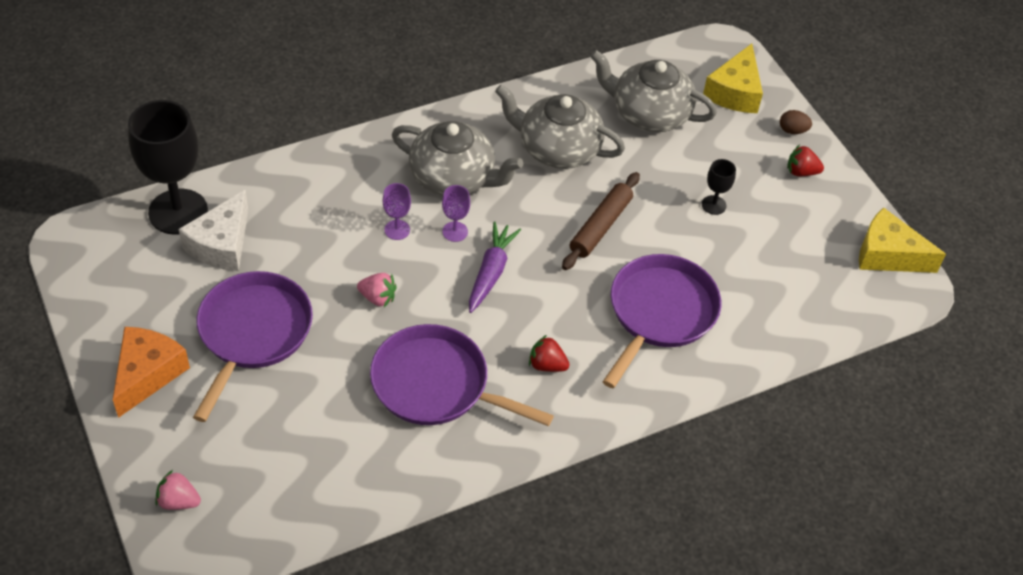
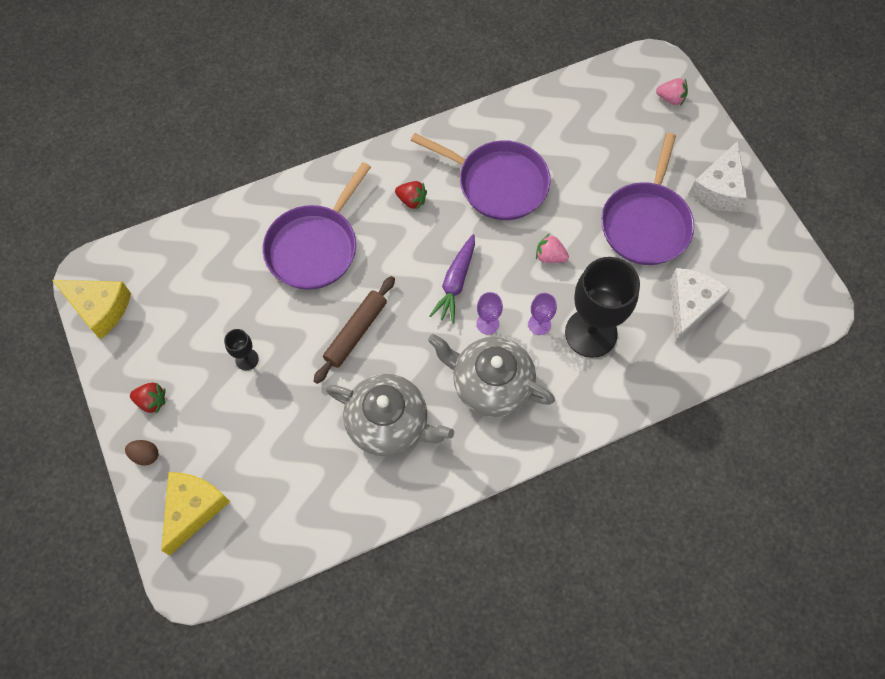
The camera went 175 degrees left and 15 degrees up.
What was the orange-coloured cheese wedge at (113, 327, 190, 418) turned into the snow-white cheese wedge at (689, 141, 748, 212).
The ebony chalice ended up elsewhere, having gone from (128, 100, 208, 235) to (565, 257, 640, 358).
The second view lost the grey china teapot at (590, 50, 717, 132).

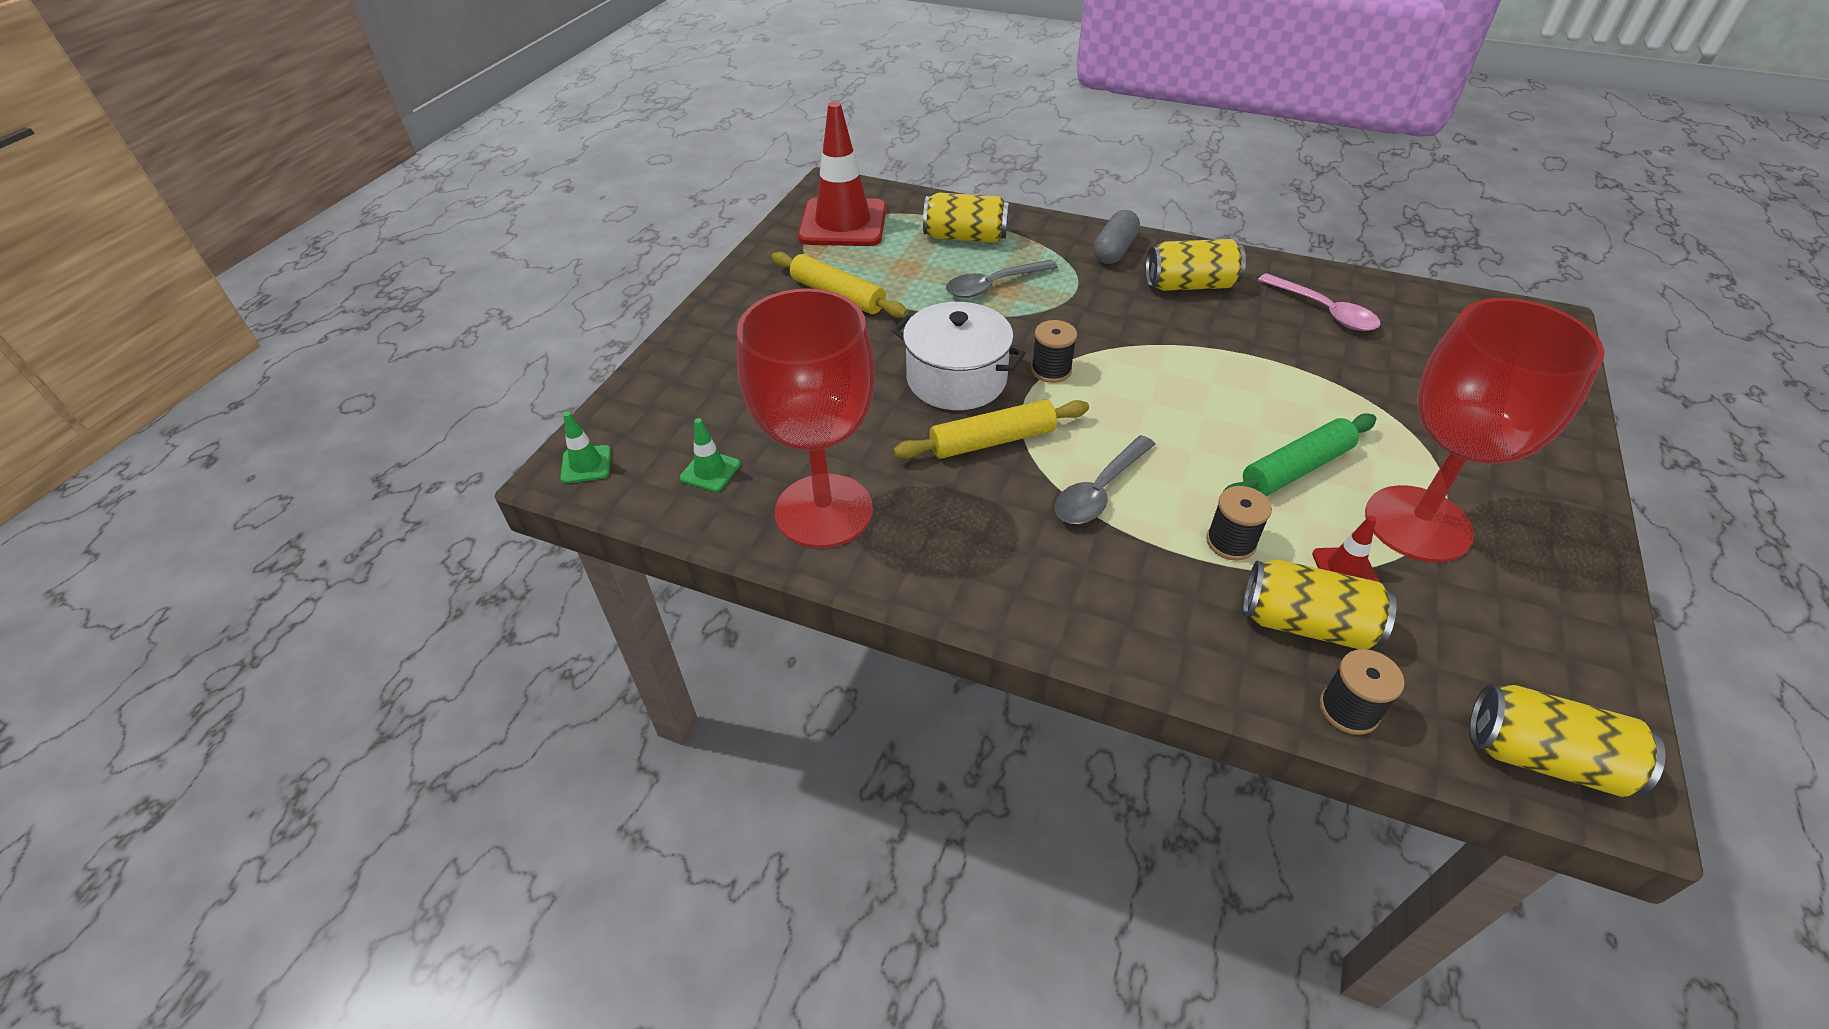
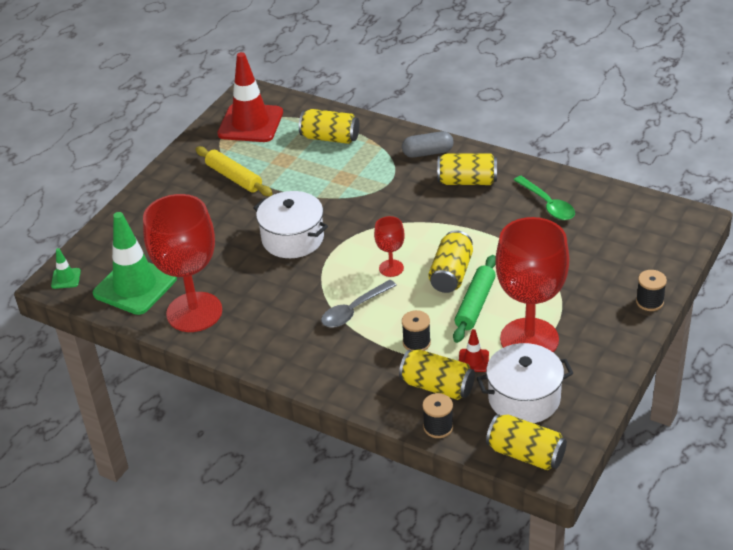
The camera went 10 degrees right and 5 degrees down.
The size of the green traffic cone at (680, 418, 740, 492) changed by a factor of 2.37.
The second view lost the yellow pastry roller at (893, 400, 1089, 459).
The second view lost the grey spoon at (946, 260, 1058, 298).
The ebony spool ended up elsewhere, having gone from (1031, 320, 1077, 383) to (636, 270, 667, 311).
The grey pill shape at (1093, 210, 1140, 264) ended up facing another way, 45 degrees clockwise from before.
The green pastry roller at (1224, 414, 1376, 496) ended up facing another way, 45 degrees counterclockwise from before.
What was the rose-pink spoon at (1258, 273, 1381, 331) turned into the green spoon at (514, 176, 575, 220).
The second view gained the red chalice at (374, 216, 405, 277).
The second view gained the yellow tin at (428, 230, 473, 293).
The second view gained the snow-white cooking pot at (477, 343, 573, 423).

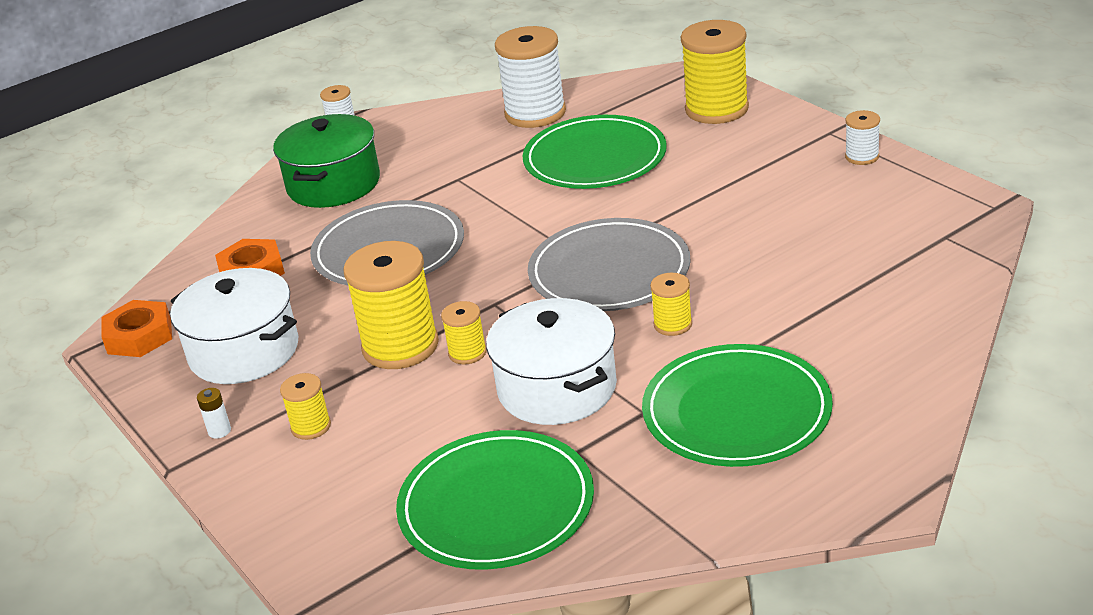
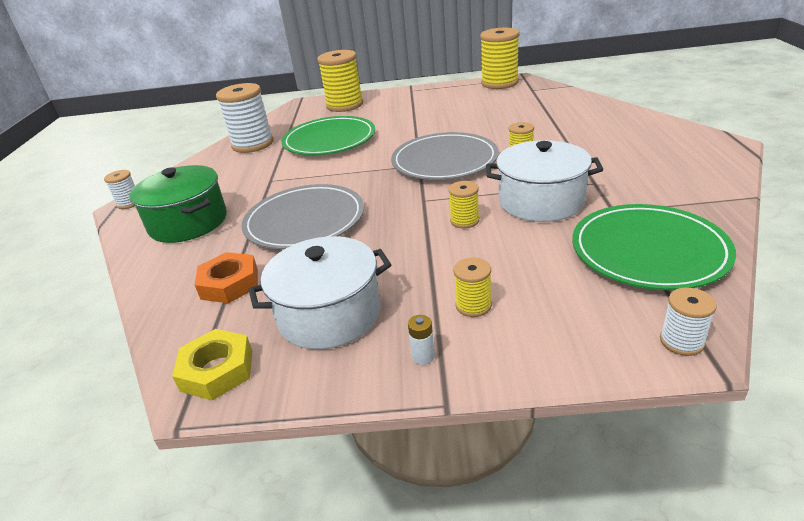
The camera went 55 degrees left and 0 degrees up.
What was the orange-coloured hexagon nut at (102, 300, 172, 357) turned into the yellow hexagon nut at (172, 329, 252, 401).
The yellow spool ended up elsewhere, having gone from (343, 241, 439, 369) to (480, 28, 520, 89).
The second view lost the green flat dish at (642, 344, 833, 467).
The snow-white spool ended up elsewhere, having gone from (845, 110, 880, 165) to (660, 288, 717, 356).

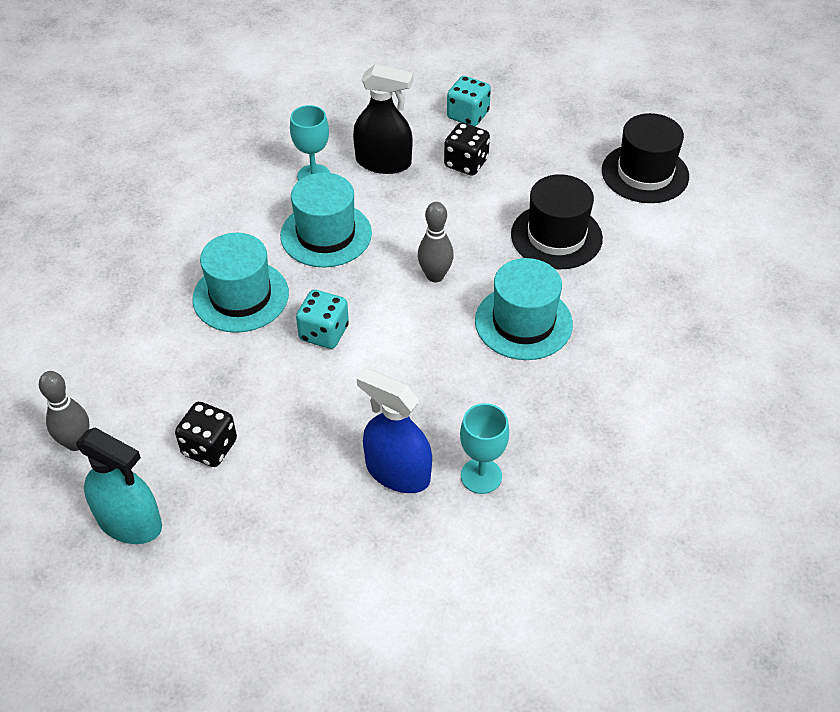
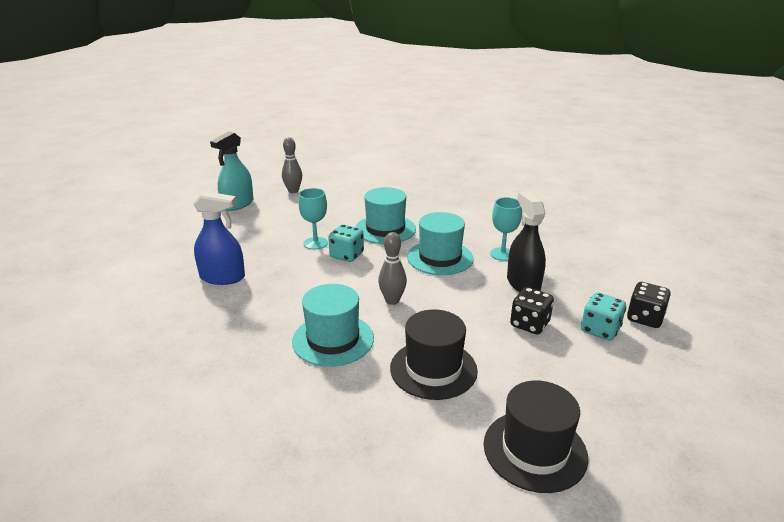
The camera went 95 degrees right and 20 degrees down.
The ebony game die ended up elsewhere, having gone from (175, 402, 237, 467) to (627, 282, 671, 328).
The ebony spray bottle at (353, 64, 413, 174) ended up facing another way, 150 degrees clockwise from before.
The cobalt spray bottle at (357, 368, 432, 493) ended up facing another way, 60 degrees clockwise from before.
The aqua chalice ended up elsewhere, having gone from (460, 403, 509, 494) to (298, 188, 328, 250).

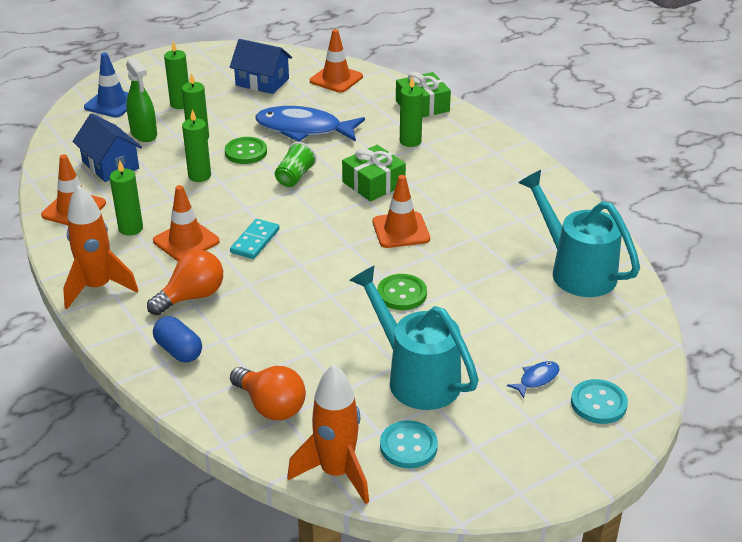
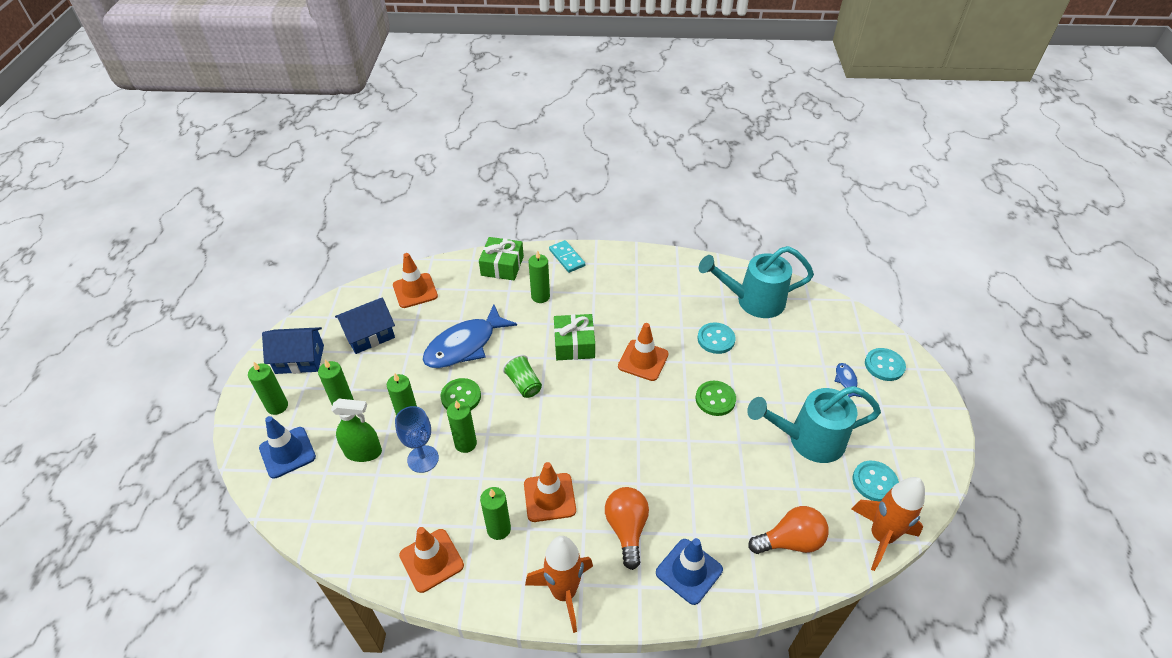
The camera went 55 degrees left and 10 degrees up.
The cobalt house ended up elsewhere, having gone from (72, 113, 142, 182) to (262, 327, 324, 374).
Where the cobalt pill shape stood at (153, 316, 202, 363), the cobalt traffic cone came to stand at (656, 538, 723, 605).
The aqua domino ended up elsewhere, having gone from (230, 219, 279, 259) to (549, 240, 585, 273).
The second view gained the green wax candle at (248, 362, 288, 415).
The second view gained the cobalt chalice at (395, 406, 439, 473).
The second view gained the aqua shirt button at (697, 322, 736, 354).

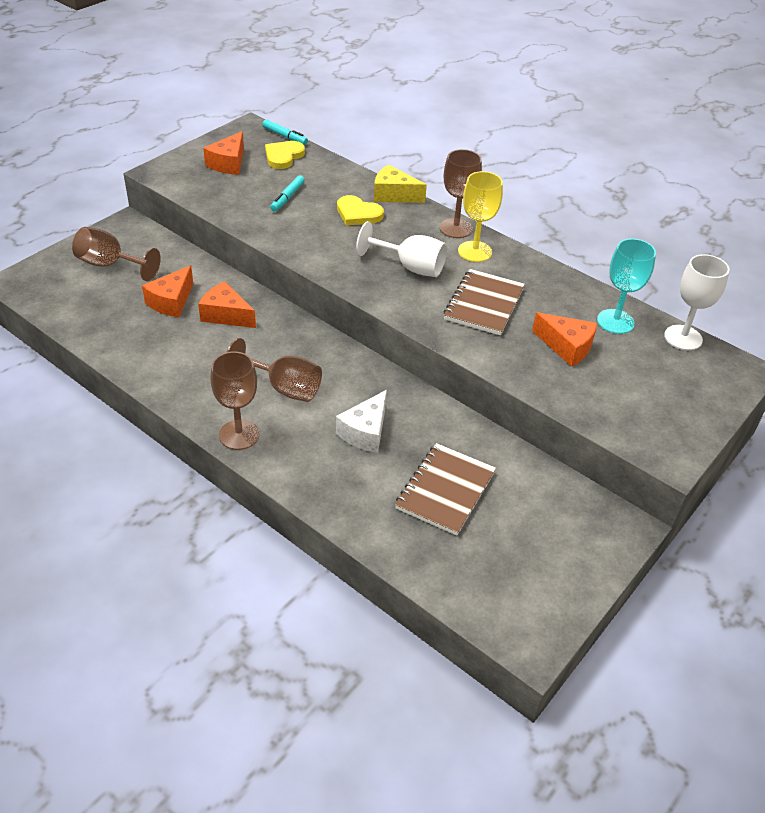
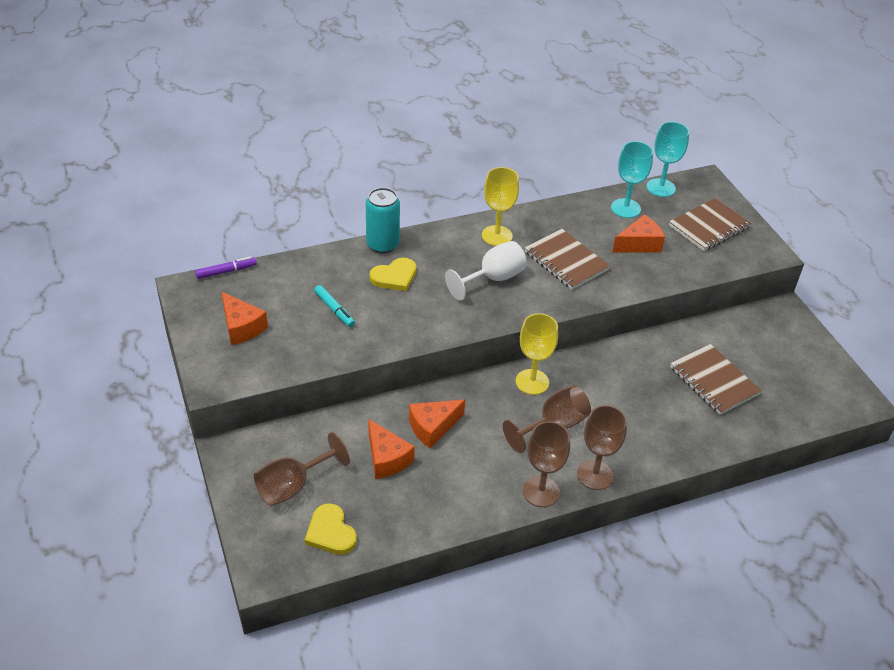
The camera went 60 degrees left and 0 degrees up.
What was the aqua marker at (262, 119, 308, 145) turned into the royal purple marker at (195, 256, 257, 279).
The yellow love heart ended up elsewhere, having gone from (265, 141, 305, 169) to (305, 503, 357, 555).
The second view lost the snow-white cheese wedge at (336, 390, 387, 453).
Where the yellow cheese wedge stood at (374, 164, 427, 203), the aqua tin came to stand at (366, 188, 400, 253).
The russet chalice ended up elsewhere, having gone from (440, 149, 482, 238) to (523, 421, 570, 507).
What was the snow-white chalice at (664, 254, 730, 351) turned into the aqua chalice at (646, 122, 689, 197).
The second view gained the yellow chalice at (516, 313, 558, 395).
The second view gained the russet notepad at (669, 198, 752, 251).

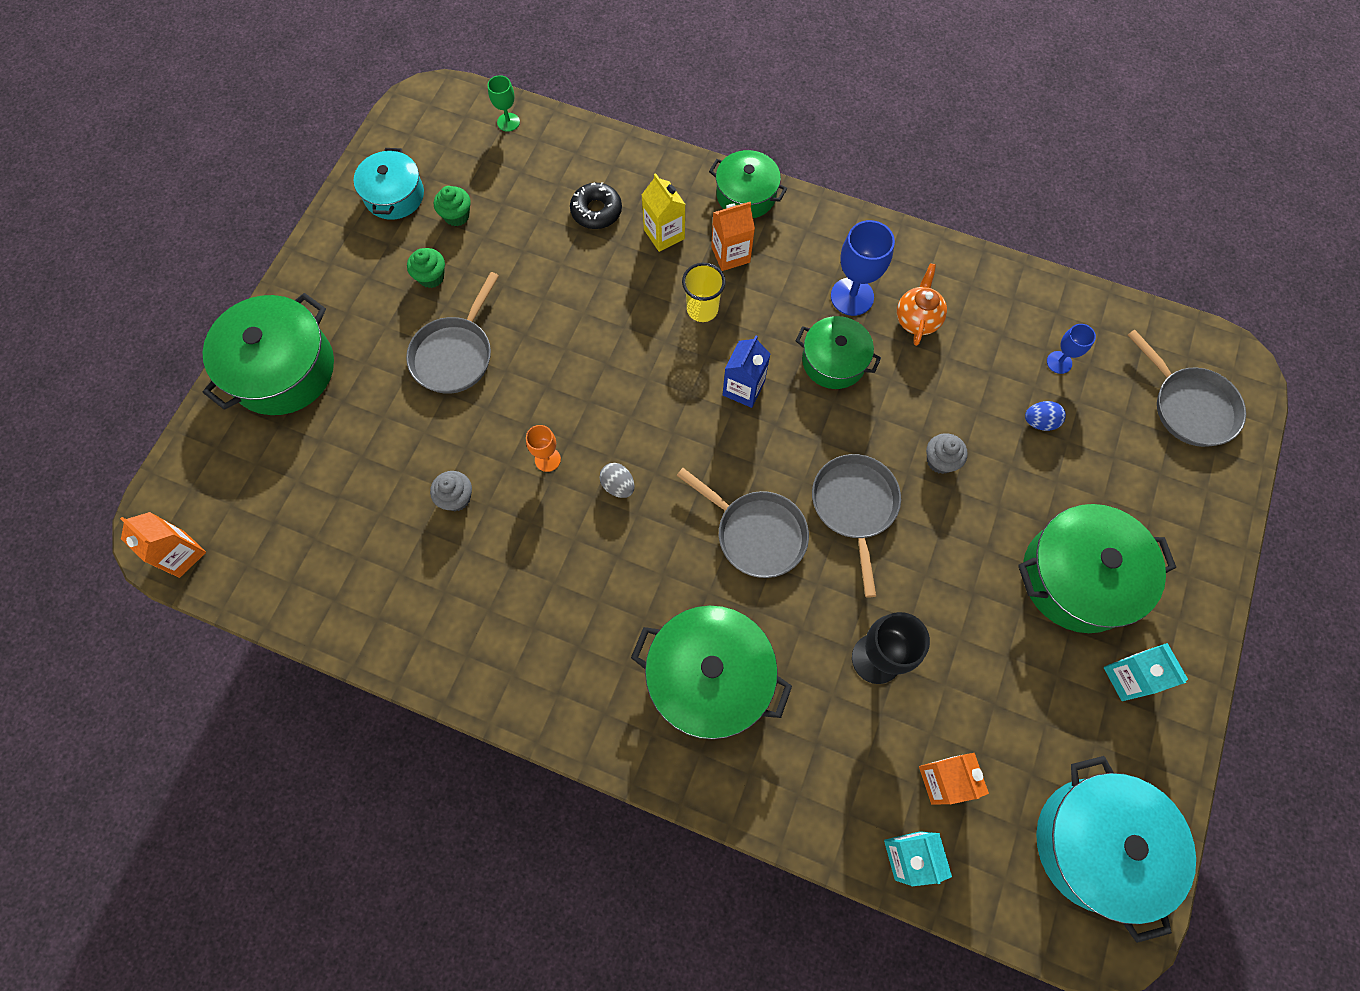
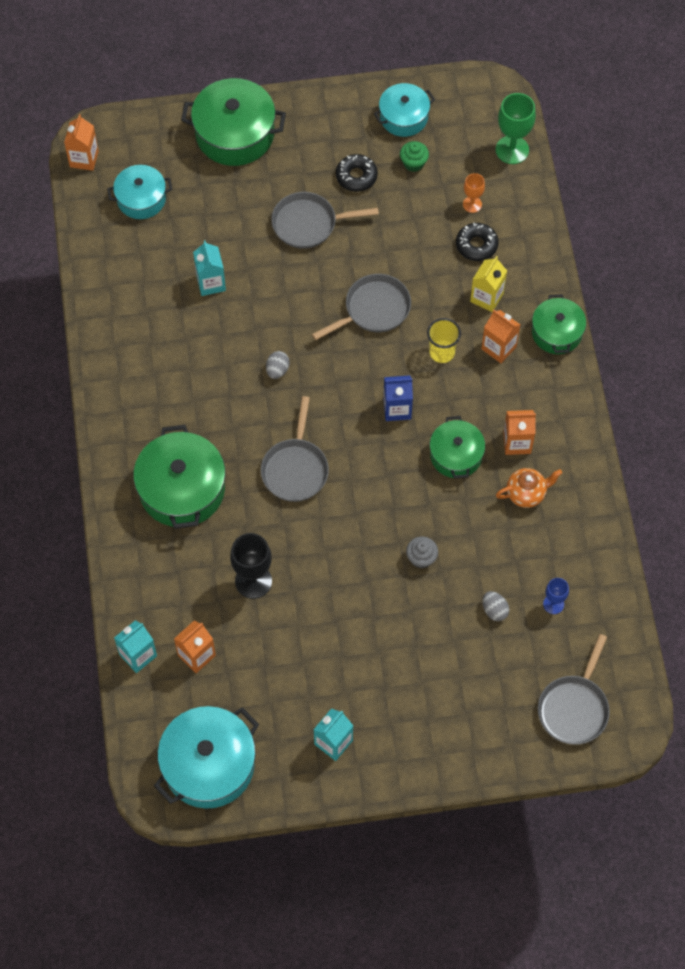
The camera went 60 degrees right and 5 degrees down.
Where the green fairy cake stood at (407, 248, 445, 288), the ebony donut came to stand at (336, 154, 378, 192).
Where the grey fairy cake stood at (430, 471, 472, 511), the aqua milk carton came to stand at (193, 240, 226, 296).
The size of the green chalice at (488, 75, 520, 132) changed by a factor of 1.77.
The orange-coloured chalice ended up elsewhere, having gone from (526, 425, 561, 472) to (463, 173, 485, 213).
The grey pan ended up elsewhere, having gone from (812, 454, 901, 598) to (312, 274, 411, 340).
Where the cobalt chalice stood at (831, 220, 895, 316), the orange-coloured milk carton came to stand at (503, 410, 536, 455).
The second view lost the green cooking pot at (1018, 504, 1176, 633).
What was the cobalt toy egg at (1025, 401, 1066, 431) turned into the grey toy egg at (483, 591, 509, 621).
The second view gained the aqua cooking pot at (107, 165, 172, 219).

